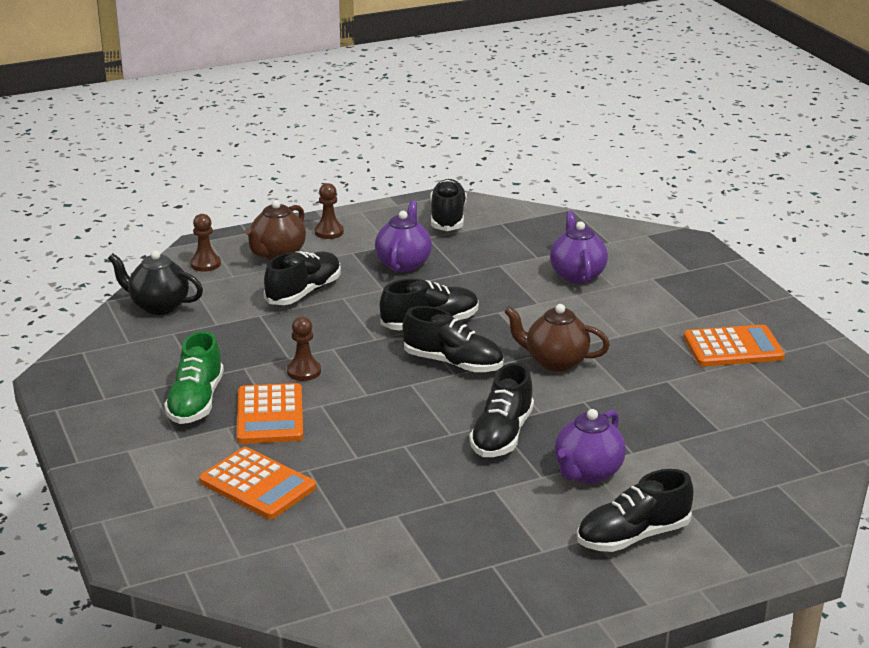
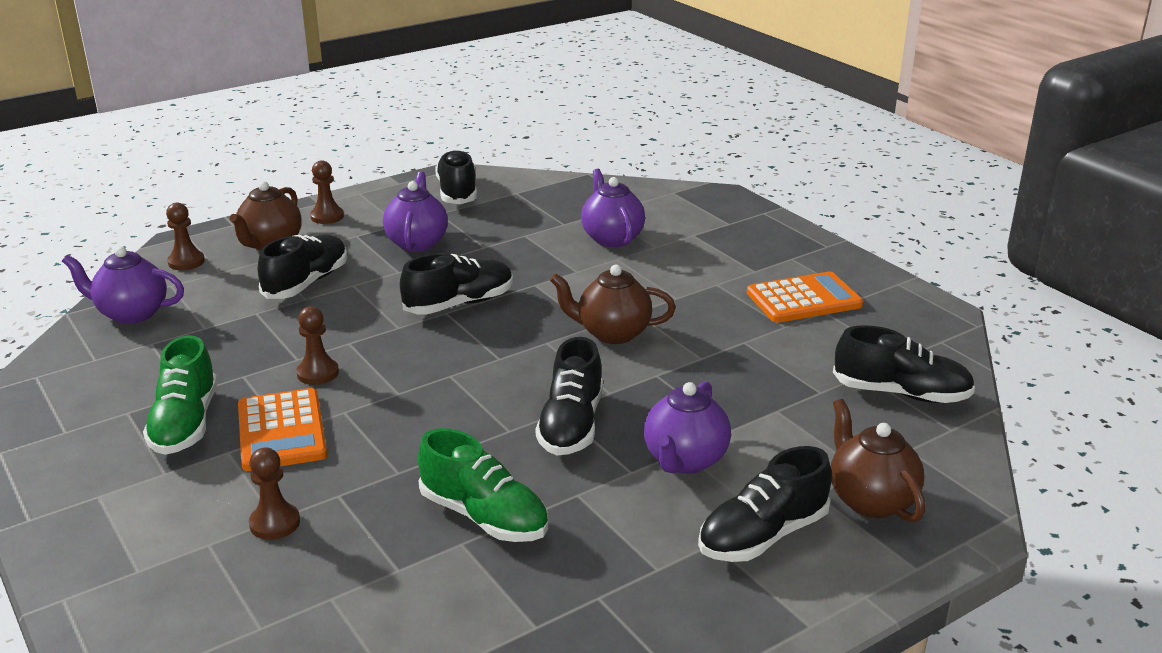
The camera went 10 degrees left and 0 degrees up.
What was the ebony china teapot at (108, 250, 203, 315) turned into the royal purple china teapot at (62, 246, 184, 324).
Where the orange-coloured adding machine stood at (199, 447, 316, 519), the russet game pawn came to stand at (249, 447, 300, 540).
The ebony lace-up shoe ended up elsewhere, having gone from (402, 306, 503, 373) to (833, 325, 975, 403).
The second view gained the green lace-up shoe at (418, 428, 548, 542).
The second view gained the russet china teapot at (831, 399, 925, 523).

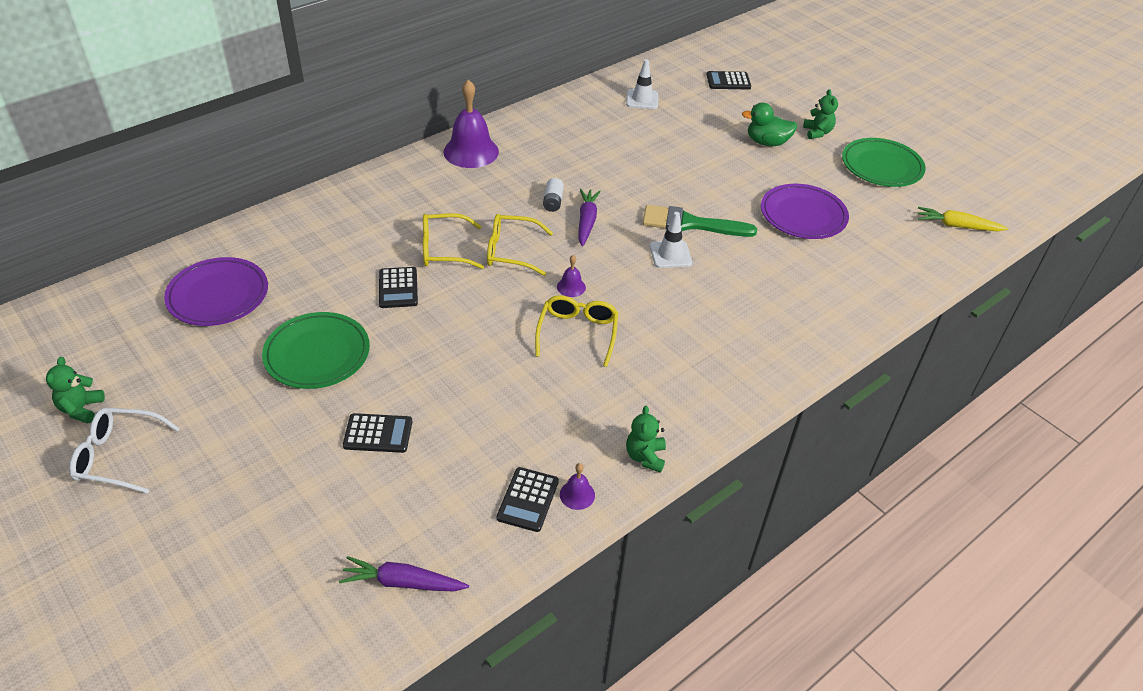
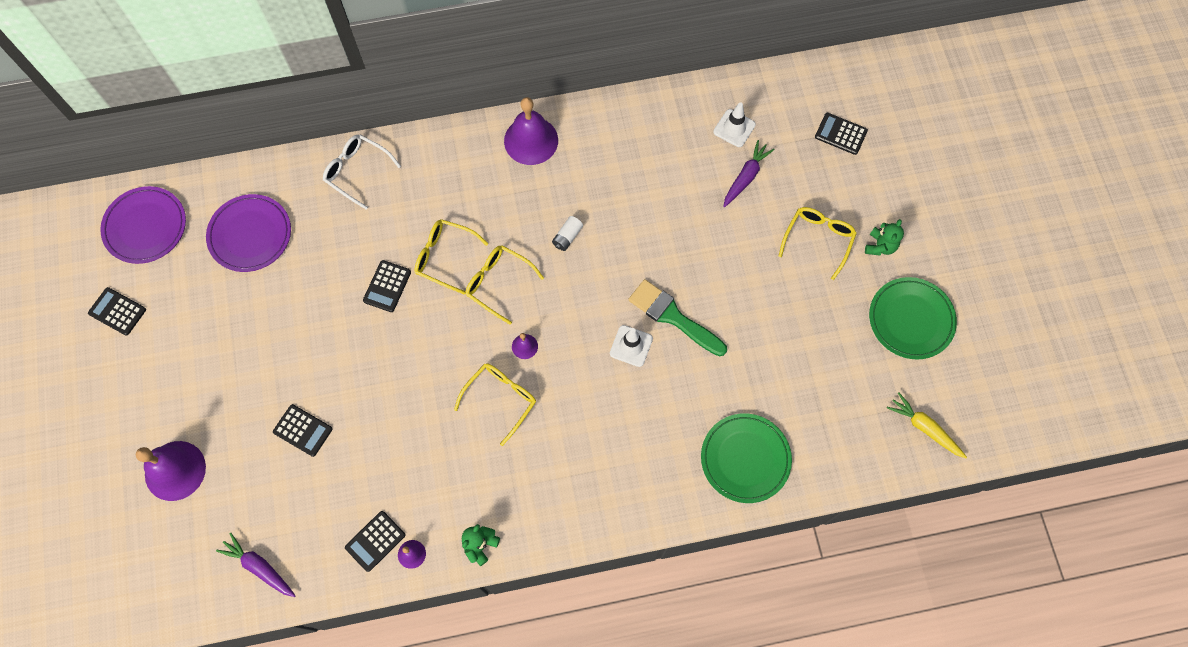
The camera went 30 degrees right and 25 degrees up.
Where the green stuffed bear stood at (46, 357, 105, 424), the ebony adding machine came to stand at (88, 287, 146, 336).
The snow-white spectacles ended up elsewhere, having gone from (69, 408, 180, 494) to (323, 134, 401, 210).
The green flat dish ended up elsewhere, having gone from (262, 312, 370, 389) to (701, 413, 792, 503).
The royal purple root vegetable ended up elsewhere, having gone from (579, 189, 601, 247) to (723, 140, 775, 207).
Where the green rubber duck stood at (742, 103, 797, 146), the yellow spectacles came to stand at (779, 207, 857, 280).
The royal purple flat dish ended up elsewhere, having gone from (761, 184, 849, 239) to (100, 186, 186, 264).
The second view gained the royal purple school bell at (136, 441, 206, 501).

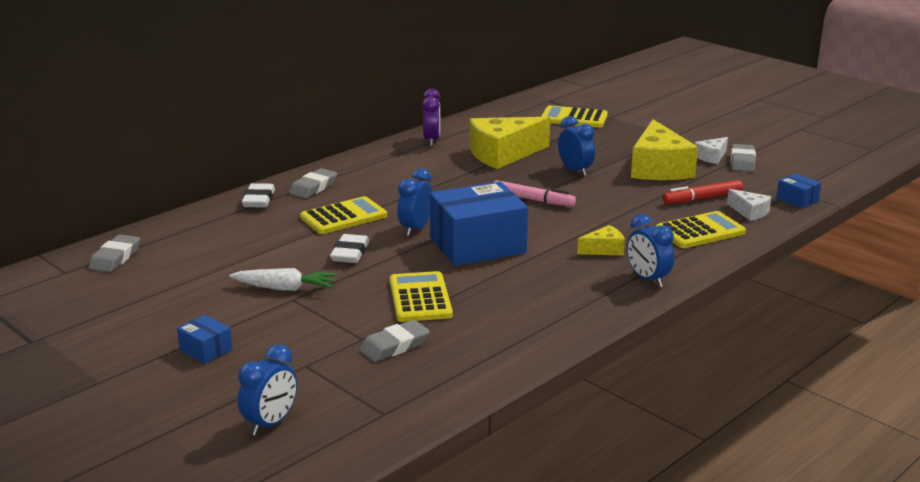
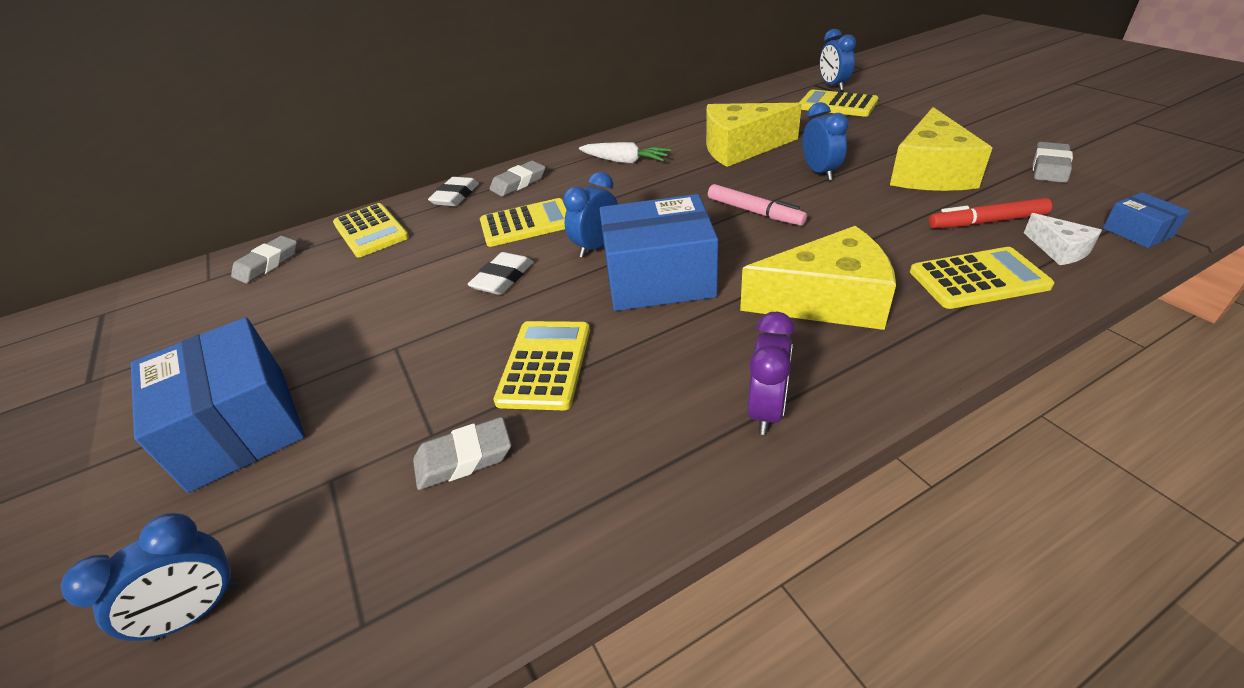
The camera went 20 degrees right and 15 degrees up.
The size of the cobalt package at (177, 315, 233, 364) changed by a factor of 2.28.
The snow-white root vegetable ended up elsewhere, having gone from (229, 268, 337, 291) to (579, 142, 671, 164).
The royal purple clock ended up elsewhere, having gone from (422, 89, 440, 146) to (747, 312, 795, 435).
The size of the yellow cheese wedge at (577, 225, 625, 256) changed by a factor of 2.11.
The cobalt clock ended up elsewhere, having gone from (627, 214, 674, 287) to (820, 29, 856, 91).
The second view lost the snow-white cheese wedge at (695, 137, 728, 164).
The second view gained the yellow adding machine at (333, 203, 409, 257).

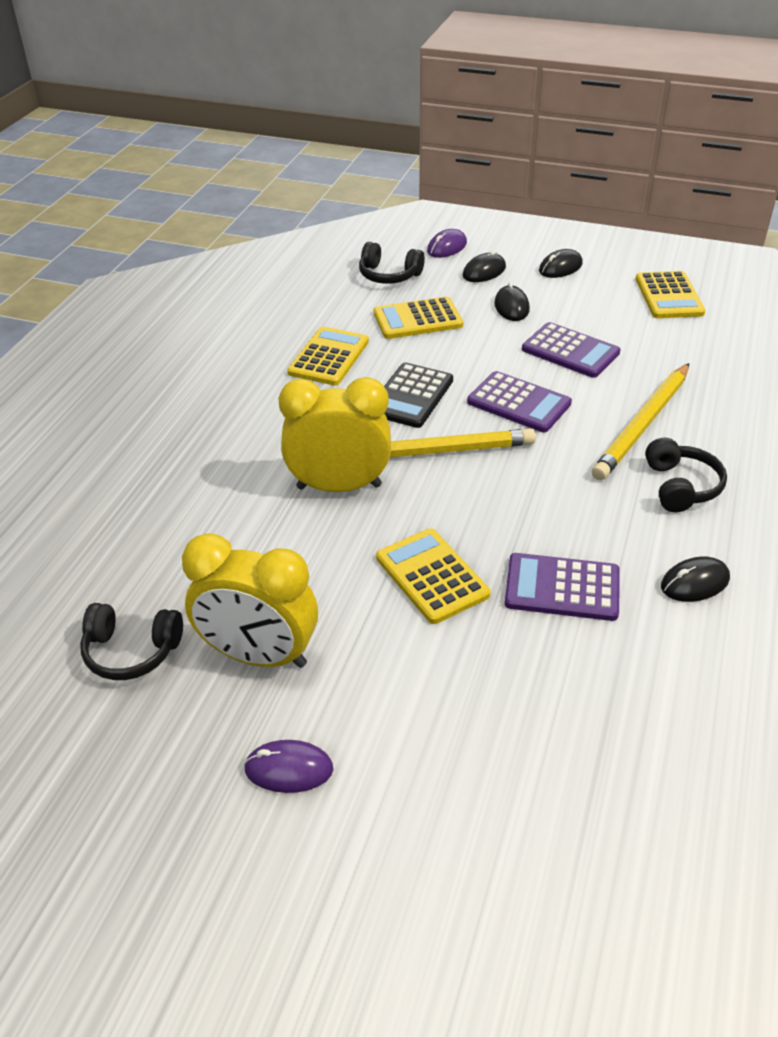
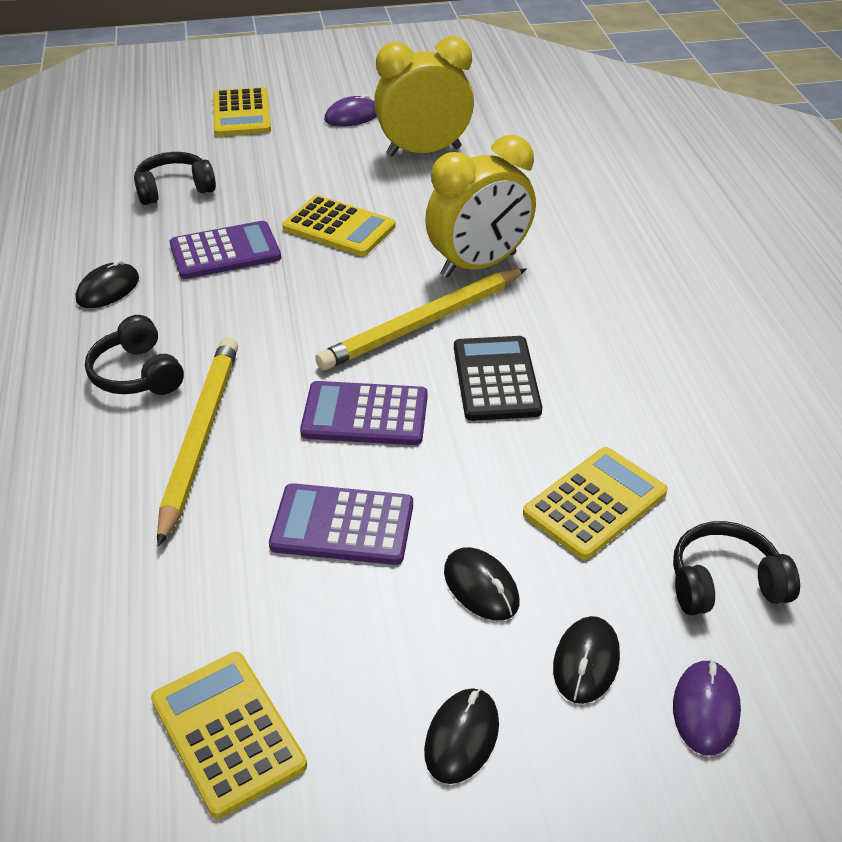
The camera went 150 degrees right and 0 degrees up.
The ebony headphones ended up elsewhere, having gone from (80, 603, 183, 680) to (134, 152, 216, 205).
The yellow adding machine ended up elsewhere, having gone from (287, 327, 369, 385) to (213, 87, 271, 136).

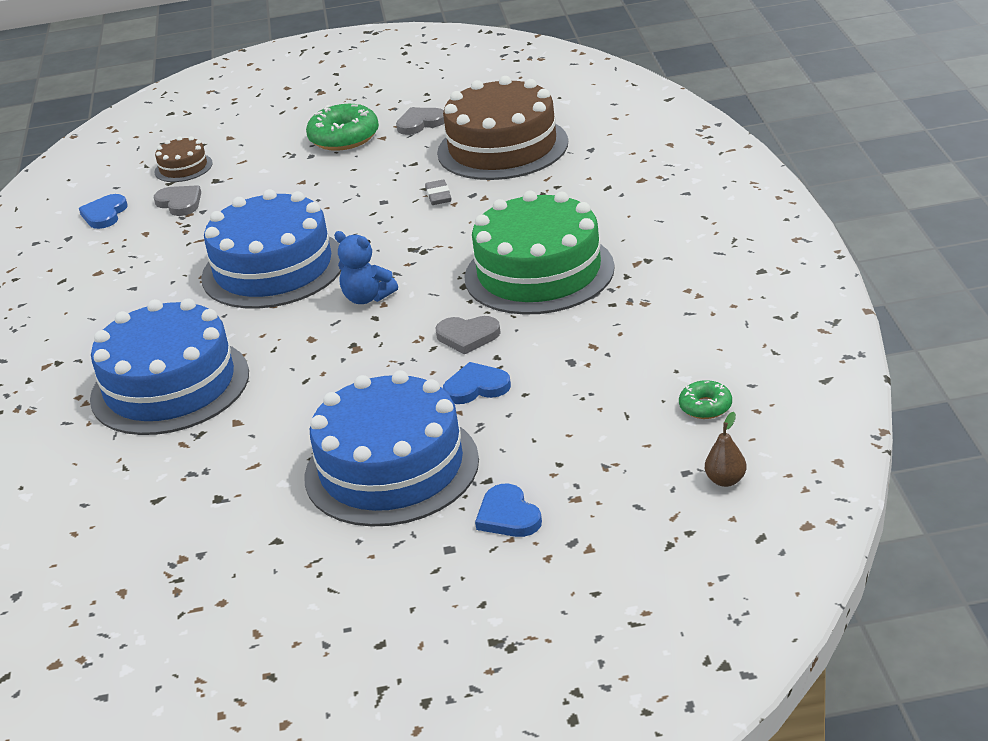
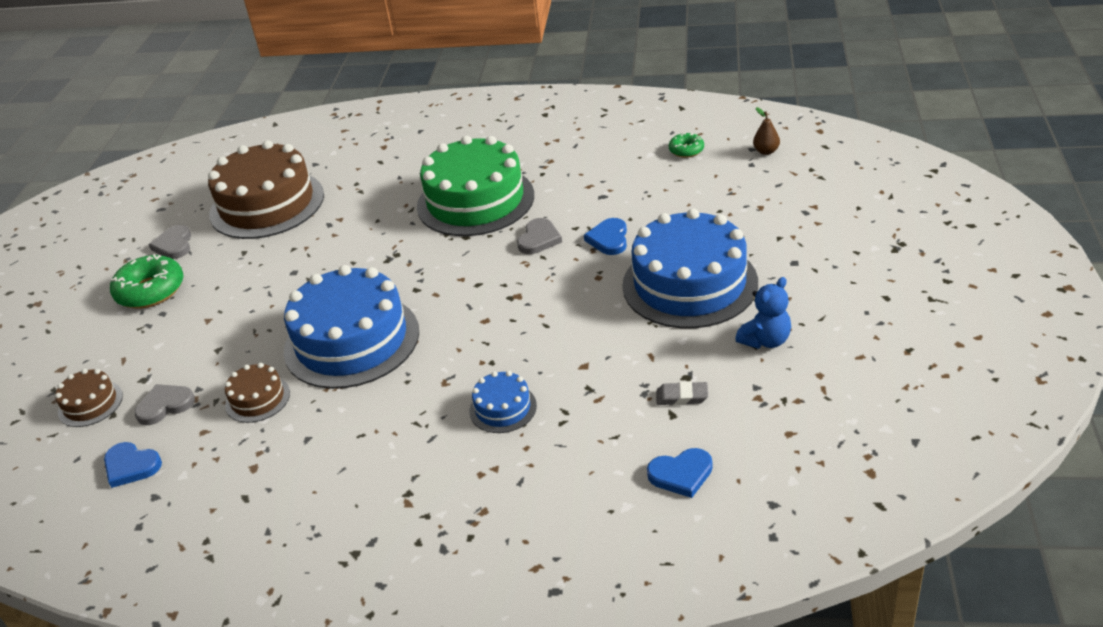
The camera went 75 degrees left and 5 degrees up.
The size of the cobalt cake at (90, 298, 249, 435) changed by a factor of 0.45.
The cobalt stuffed bear ended up elsewhere, having gone from (334, 231, 398, 304) to (735, 277, 791, 349).
The grey eraser ended up elsewhere, having gone from (425, 180, 451, 205) to (656, 381, 708, 405).
The cobalt love heart ended up elsewhere, having gone from (475, 484, 542, 537) to (647, 448, 713, 498).
The second view gained the russet cake at (225, 363, 290, 423).

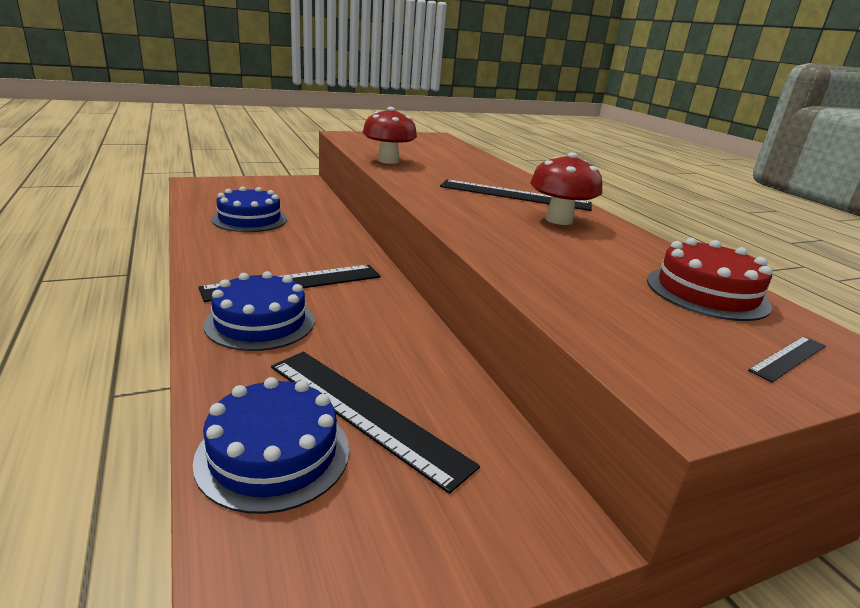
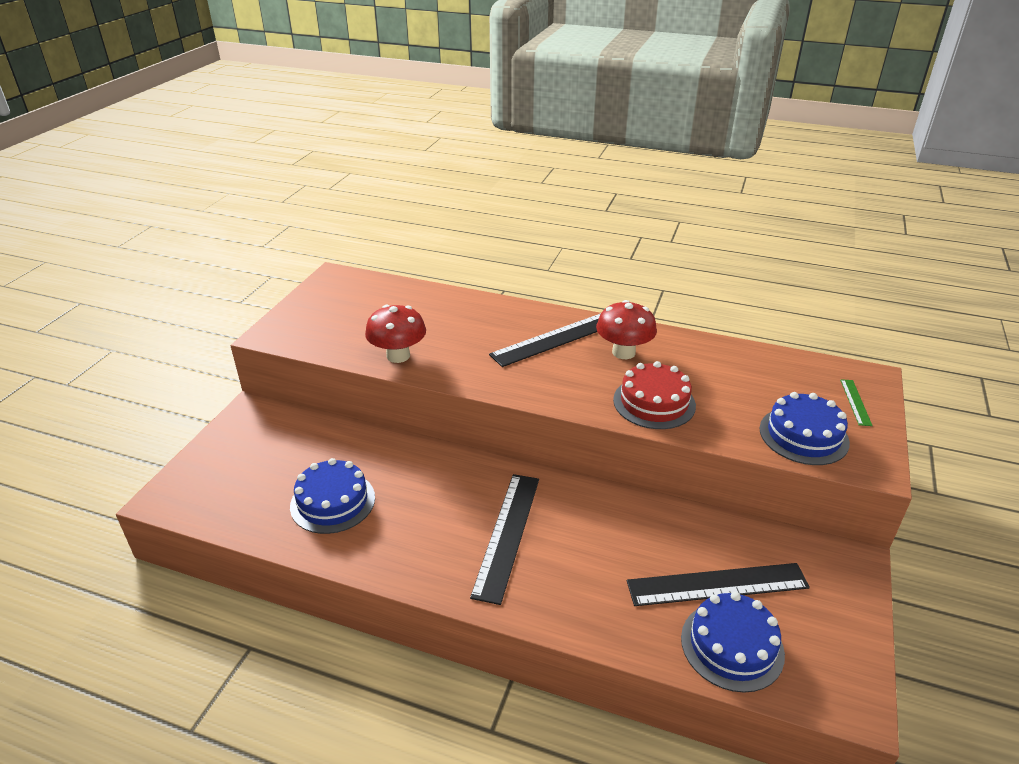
The camera went 45 degrees left and 10 degrees up.
The cobalt cake ended up elsewhere, having gone from (204, 271, 315, 351) to (760, 392, 850, 465).
The red cake ended up elsewhere, having gone from (647, 238, 772, 321) to (613, 361, 696, 429).
What was the ebony measuring stick at (748, 336, 826, 383) turned into the green measuring stick at (840, 379, 873, 426).

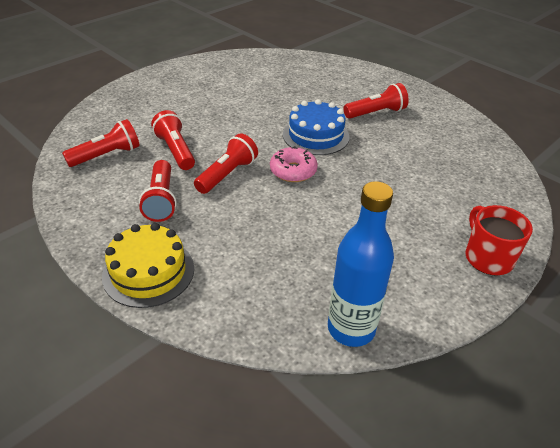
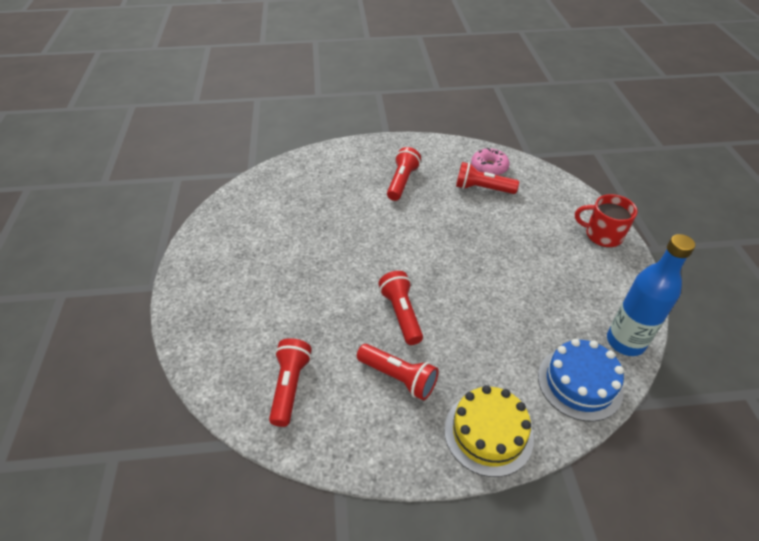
The camera went 50 degrees left and 5 degrees up.
The red flashlight ended up elsewhere, having gone from (151, 110, 195, 170) to (456, 162, 519, 194).
The rose-pink donut ended up elsewhere, having gone from (270, 146, 318, 182) to (471, 147, 510, 175).
The cobalt cake ended up elsewhere, having gone from (283, 99, 349, 155) to (538, 339, 624, 422).

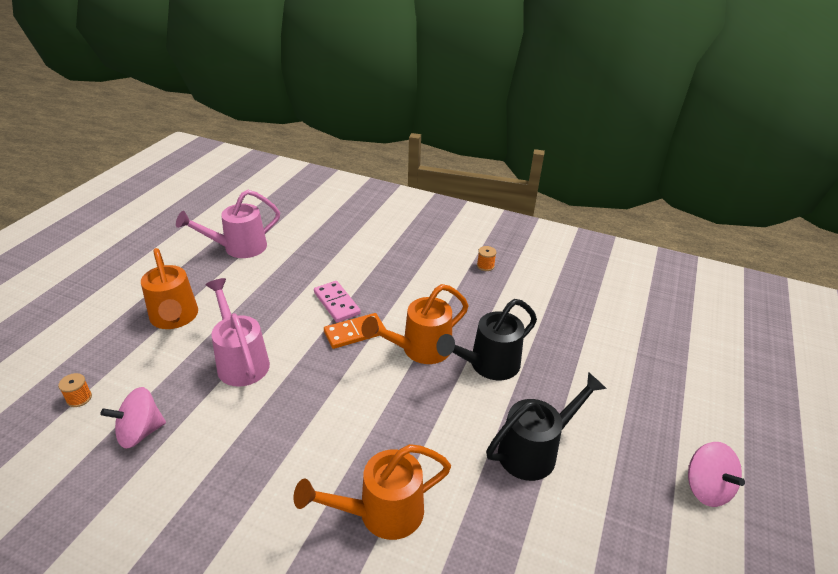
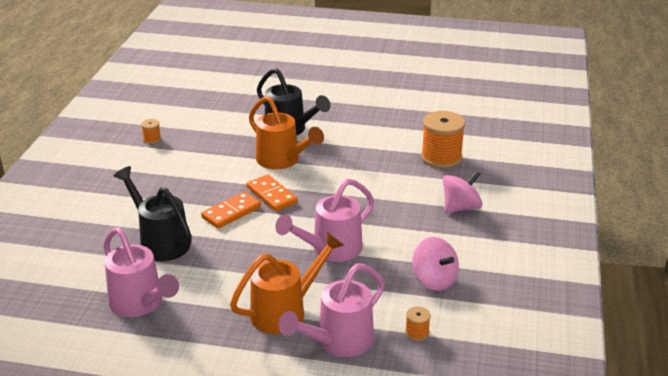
The camera went 100 degrees left and 5 degrees down.
Where the orange-coloured watering pot stood at (293, 444, 451, 540), the orange-coloured spool came to stand at (421, 111, 465, 168).
What was the rose-pink domino at (314, 281, 361, 322) turned into the orange-coloured domino at (201, 192, 261, 229).
The ebony watering pot ended up elsewhere, having gone from (486, 372, 607, 481) to (114, 166, 192, 261).
The rose-pink spinning top ended up elsewhere, having gone from (688, 442, 745, 507) to (443, 171, 482, 213).
The second view gained the rose-pink watering pot at (279, 263, 385, 357).

